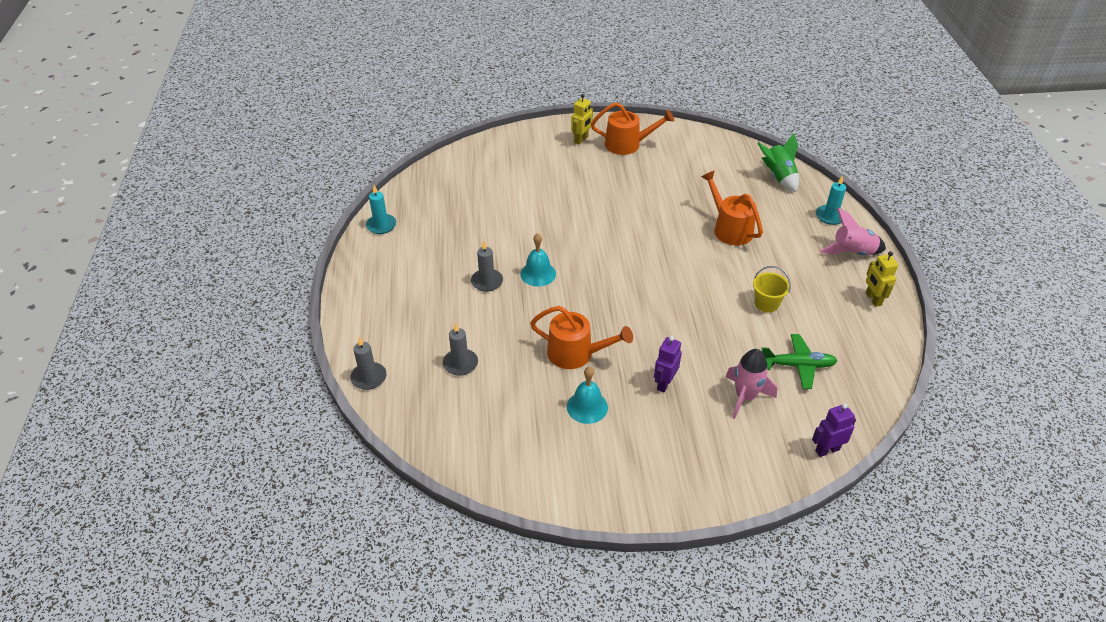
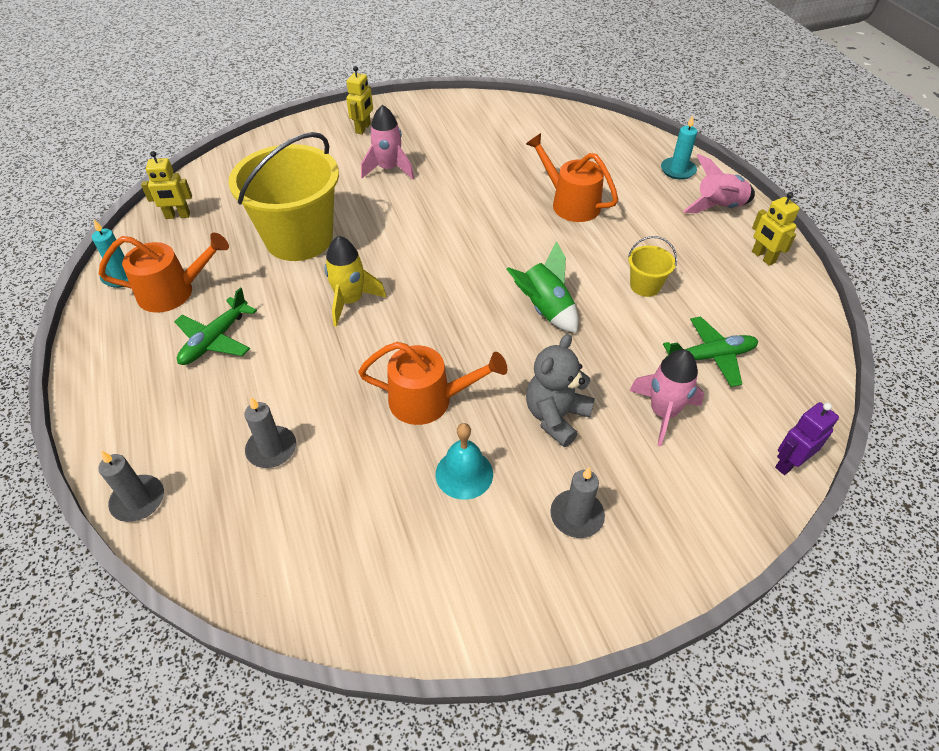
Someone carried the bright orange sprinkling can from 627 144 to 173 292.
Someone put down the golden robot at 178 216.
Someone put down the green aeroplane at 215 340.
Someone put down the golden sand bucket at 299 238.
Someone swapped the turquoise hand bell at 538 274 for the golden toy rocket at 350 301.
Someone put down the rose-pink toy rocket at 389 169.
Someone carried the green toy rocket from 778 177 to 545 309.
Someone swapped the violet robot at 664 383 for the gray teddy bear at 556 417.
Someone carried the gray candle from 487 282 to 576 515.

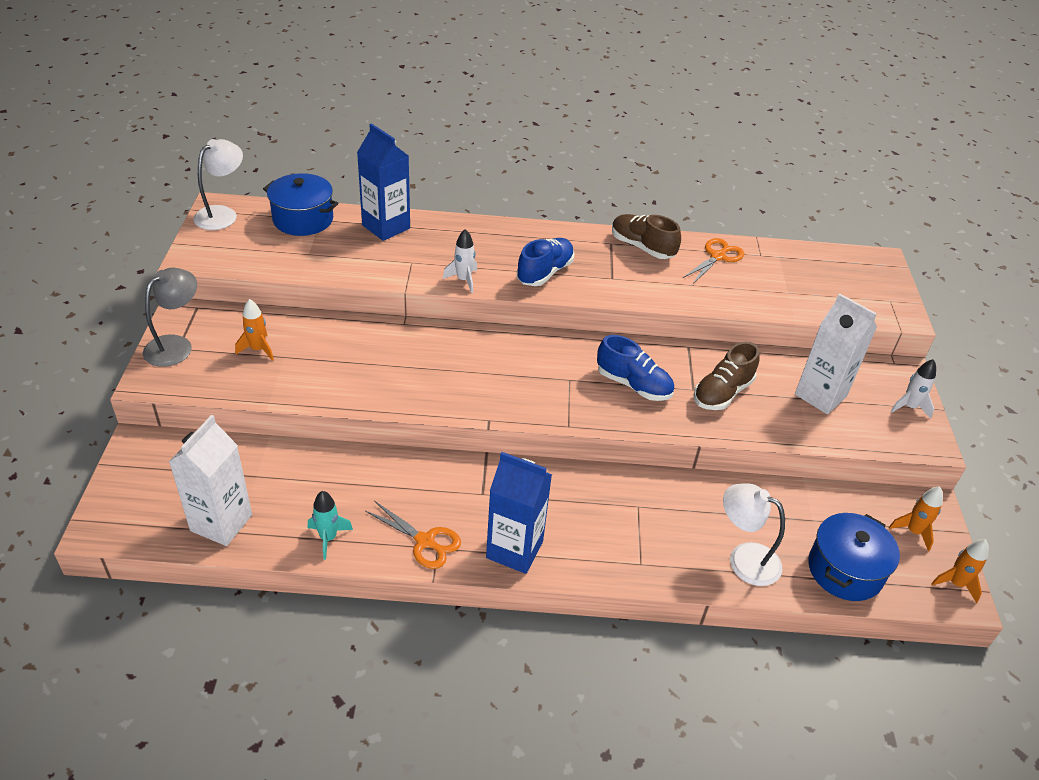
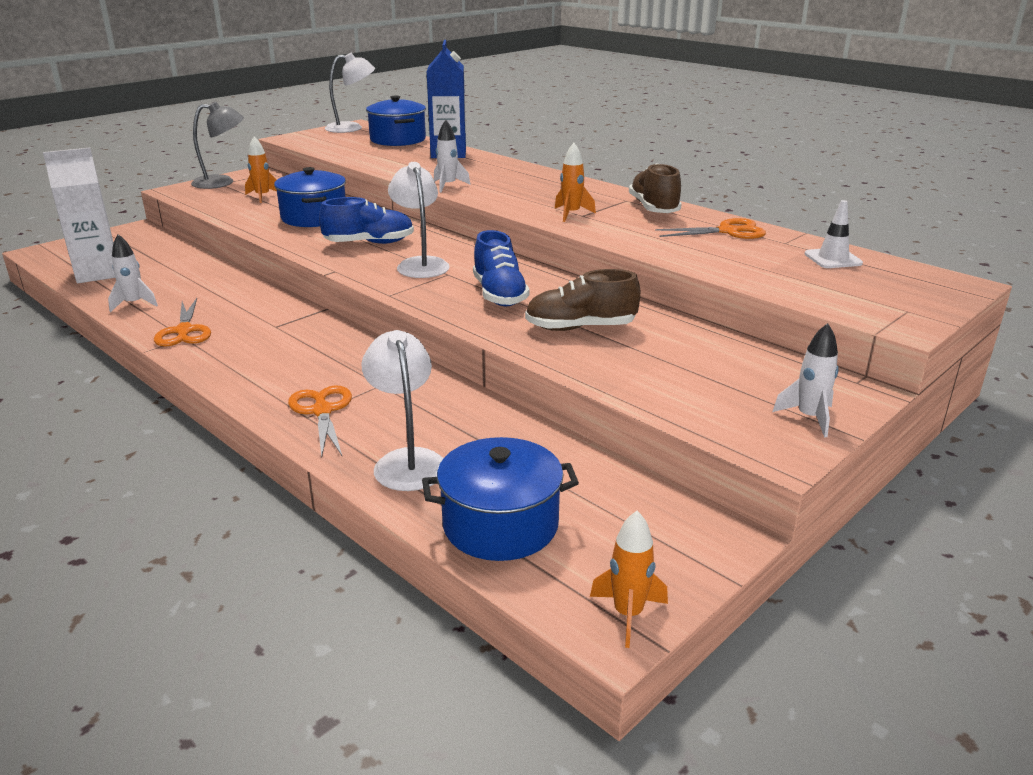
Someone repainted the turquoise toy rocket at 328 538, which became the snow-white toy rocket at 134 304.
Someone put down the cobalt cooking pot at 314 217.
Someone put down the bright orange shears at 322 411.
Someone carried the cobalt sneaker from 545 272 to 369 243.
Someone put down the snow-white reading lamp at 420 264.
Someone carried the bright orange toy rocket from 913 531 to 571 214.
Someone put down the snow-white traffic cone at 833 259.
Someone took away the cobalt milk carton at 514 550.
Someone took away the snow-white milk carton at 820 395.

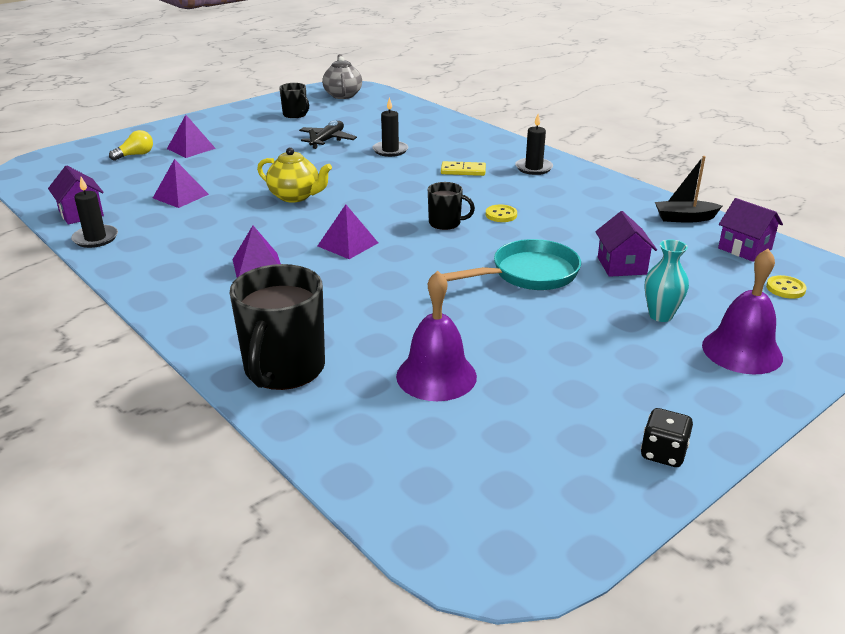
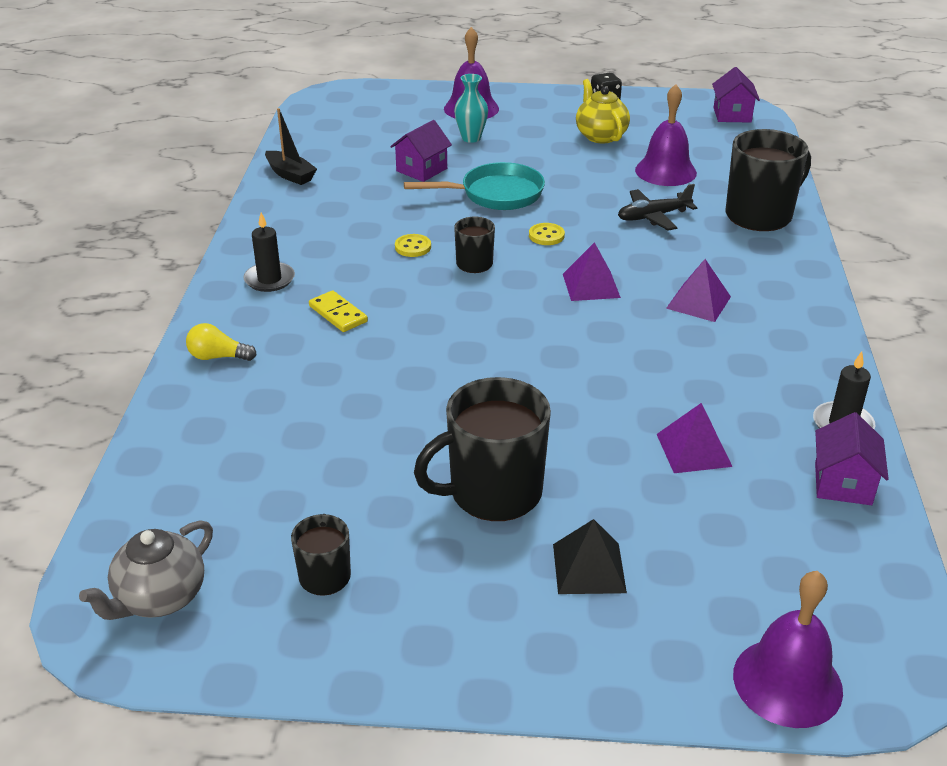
Someone carried the golden bulb from 135 155 to 218 357.
Someone rotated the turquoise frying pan at 529 274 by 150 degrees clockwise.
Someone put down the ebony mug at 493 493.
Someone carried the golden button from 785 288 to 546 236.
Someone repainted the violet pyramid shape at 191 148, which became the ebony pyramid shape at 588 568.
Someone carried the golden teapot from 295 196 to 600 136.
Someone carried the ebony aeroplane from 327 140 to 653 216.
Someone carried the violet cottage from 744 249 to 732 115.
Someone put down the violet hand bell at 787 682.
Someone took away the ebony candle at 390 150.

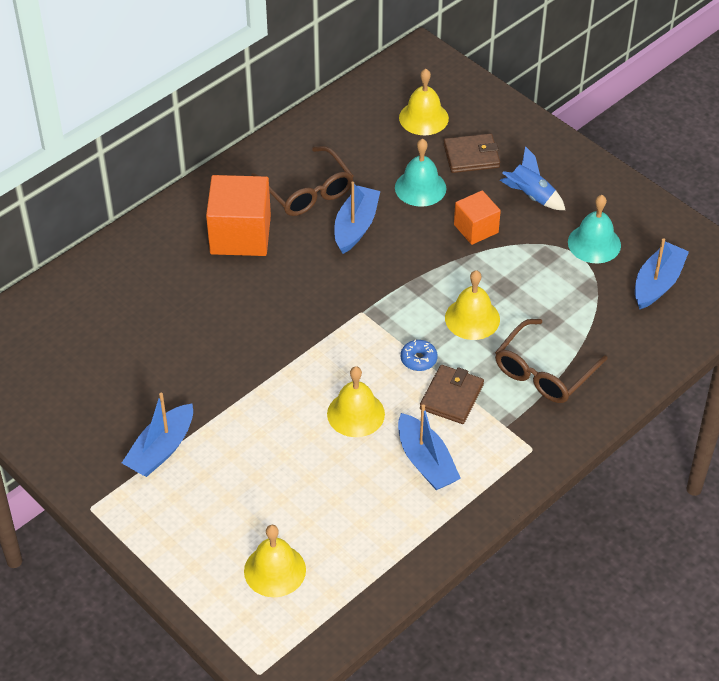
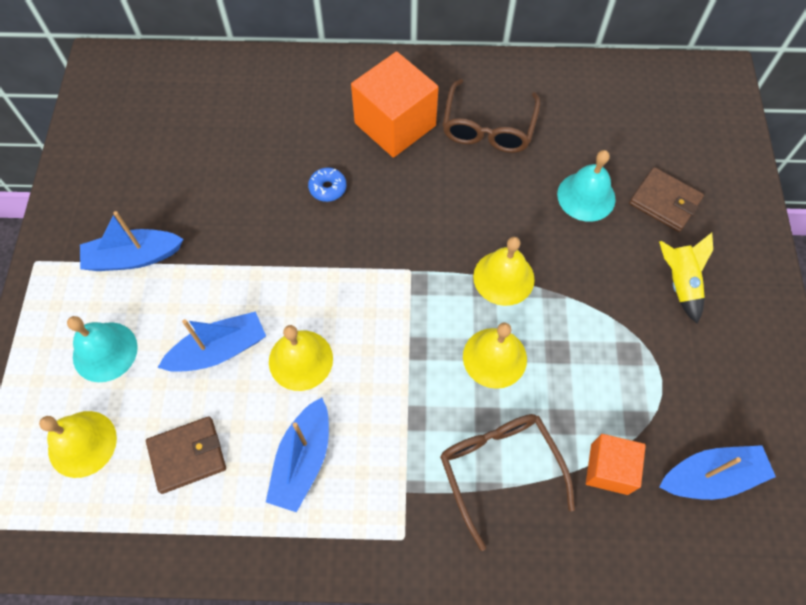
Someone carried the turquoise hand bell from 594 243 to 105 351.
Someone carried the russet card wallet from 451 397 to 187 455.
Someone carried the cobalt boat from 356 226 to 219 350.
Someone carried the cobalt glazed donut from 418 359 to 328 188.
Someone rotated the russet eyeglasses at 544 372 by 75 degrees clockwise.
Someone carried the golden hand bell from 423 118 to 503 277.
Someone carried the bright orange block from 476 228 to 609 469.
Someone repainted the cobalt toy rocket at 530 196, which became the golden toy rocket at 679 282.

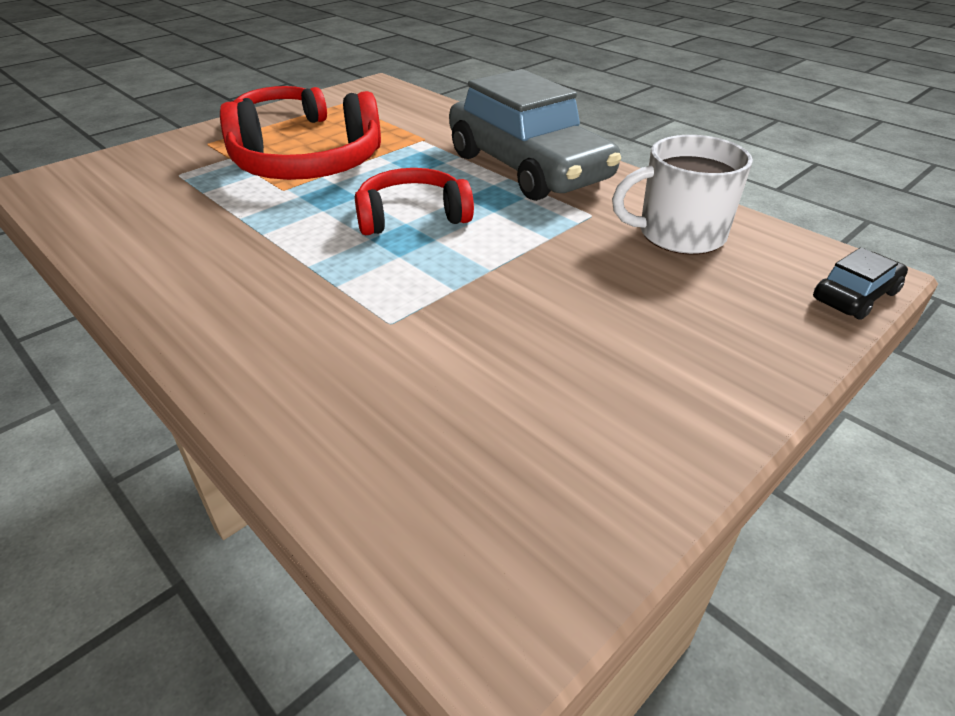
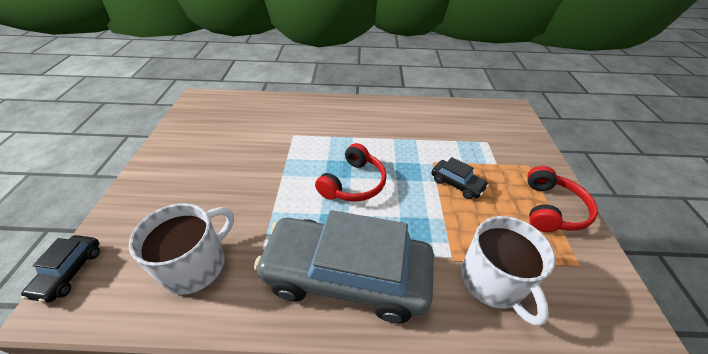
Someone swapped the scarlet headset at 308 165 for the ebony toy car at 456 184.
Someone put down the snow-white mug at 493 281.

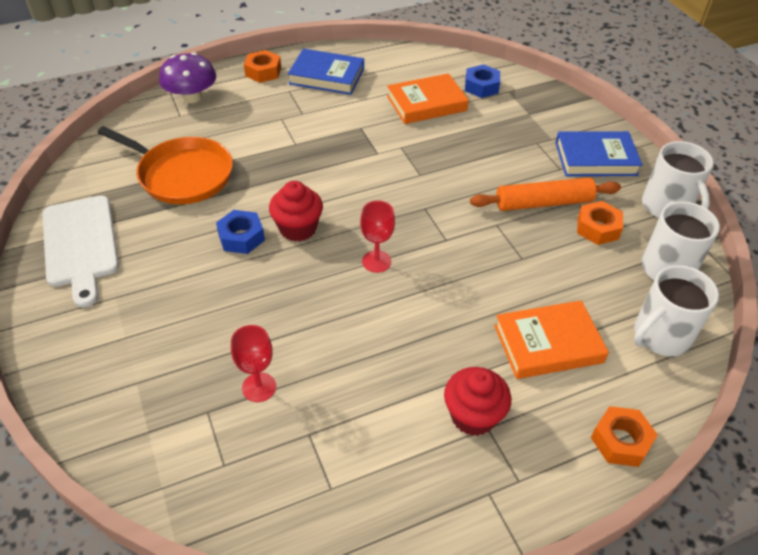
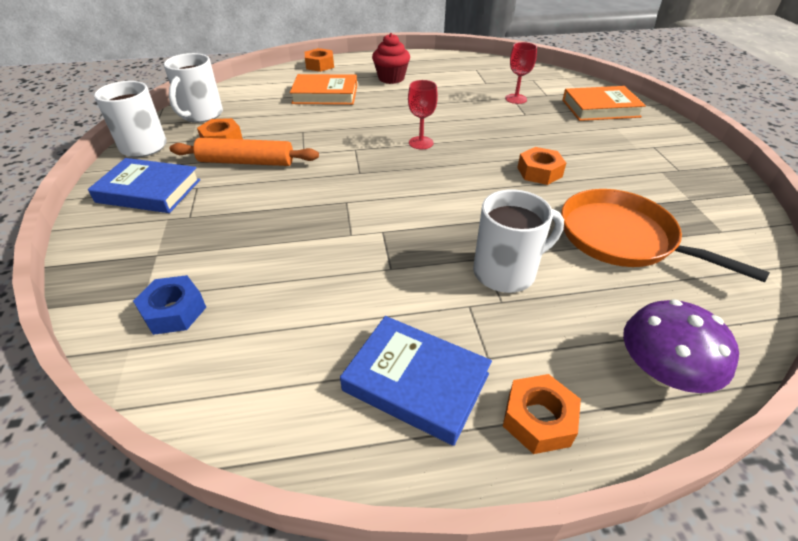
Someone carried the snow-white mug from 660 336 to 506 272.
Someone repainted the cobalt hex nut at 241 237, which became the bright orange hex nut at 539 172.
Someone carried the bright orange book from 426 103 to 600 108.
Someone took away the snow-white cutting board at 80 245.
Someone took away the scarlet cupcake at 298 228.

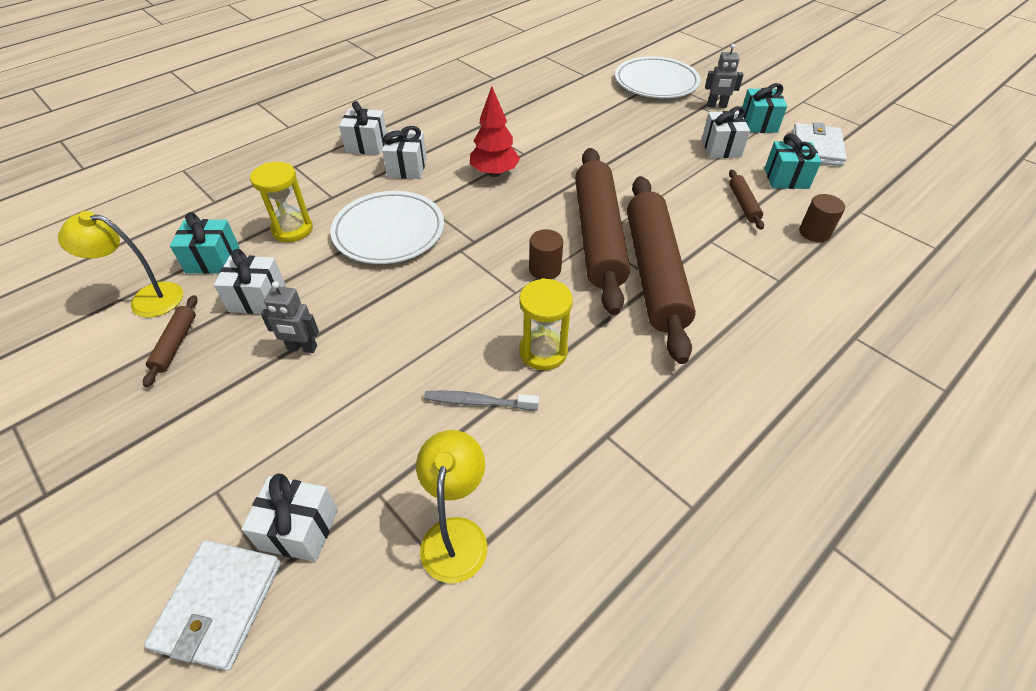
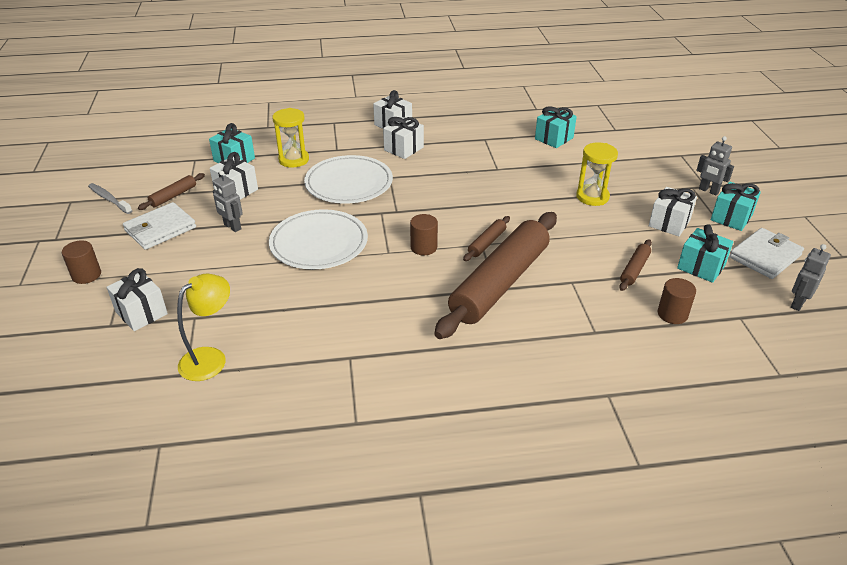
Someone put down the russet cylinder shape at 86 275.
Someone carried the gray toothbrush from 478 402 to 109 199.
Someone carried the snow-white card wallet from 219 605 to 160 229.
Someone carried the snow-white dinner plate from 656 82 to 319 243.
Someone scaled the russet rolling pin at 598 236 by 0.41.
Someone put down the turquoise present at 554 138.
Someone carried the golden sand timer from 543 352 to 592 197.
Someone put down the gray robot at 797 303.
Someone took away the golden reading lamp at 146 299.
Someone took away the scarlet tree at 494 173.

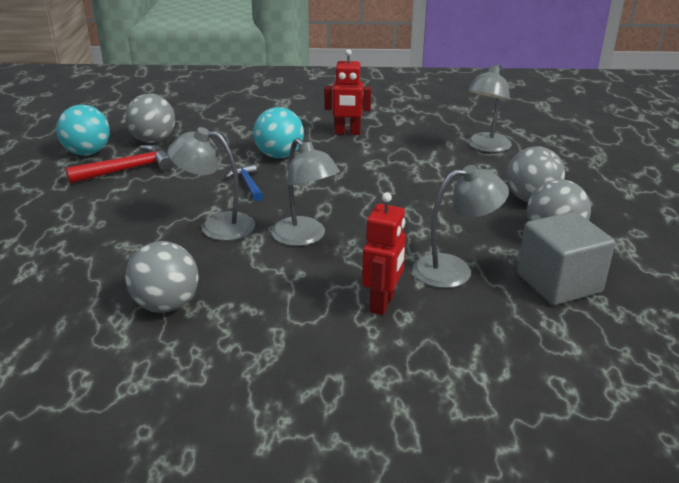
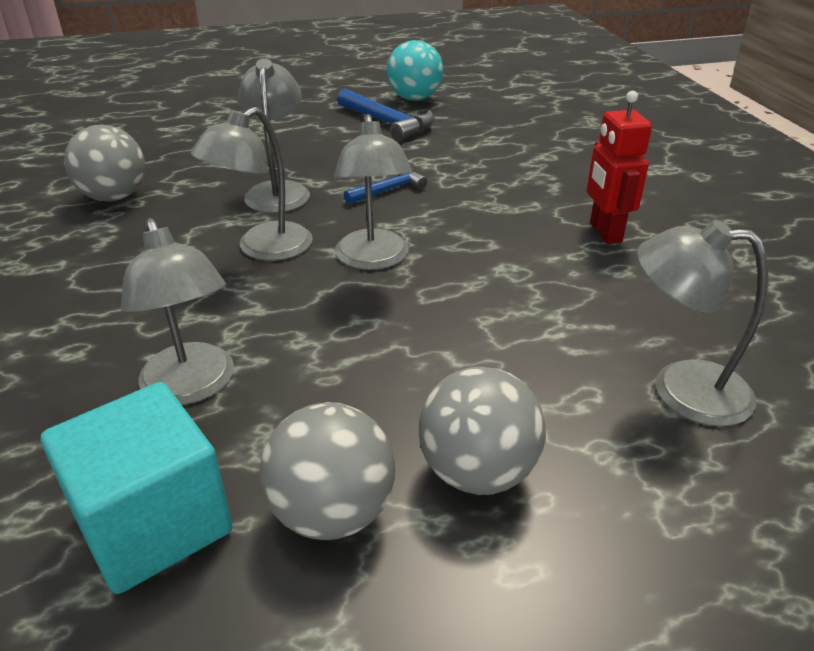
Someone repainted the gray block at 559 283, which became the turquoise block at 153 523.
Someone put down the gray reading lamp at 373 259.
Someone repainted the scarlet hammer at 127 170, which became the cobalt hammer at 387 123.
Someone took away the gray sphere at 153 140.
Someone took away the turquoise sphere at 279 155.
Someone took away the scarlet robot at 382 303.

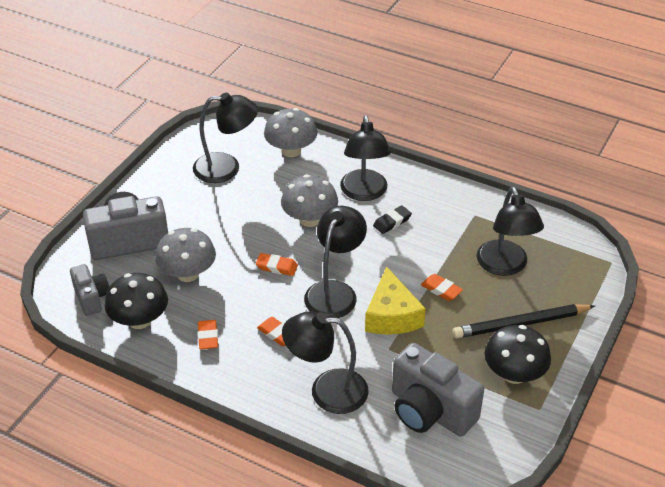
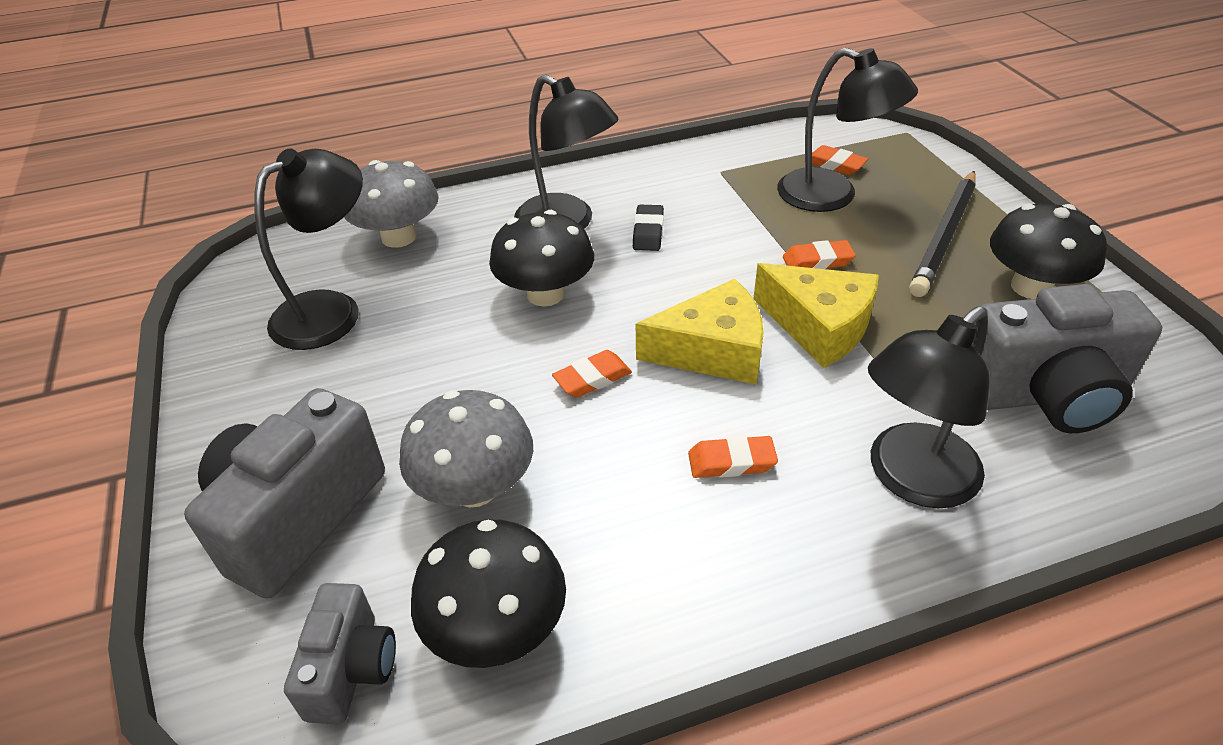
Someone rotated the gray compact camera at 92 298 by 75 degrees clockwise.
Someone repainted the gray fungus at 309 219, which became the ebony fungus at 545 294.
Someone swapped the ebony reading lamp at 335 291 for the golden piece of cheese at 712 351.
Someone carried the bright orange eraser from 208 337 to 835 165.

